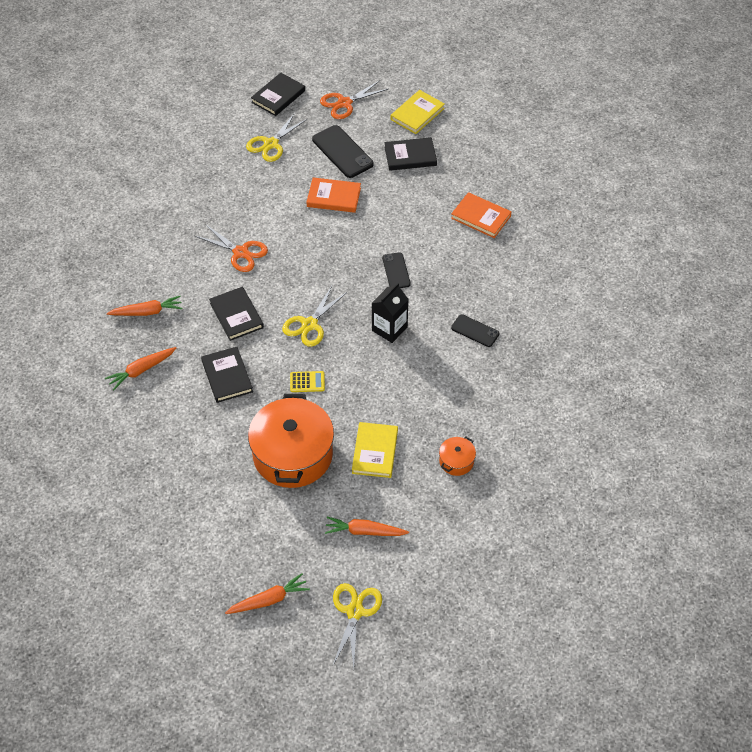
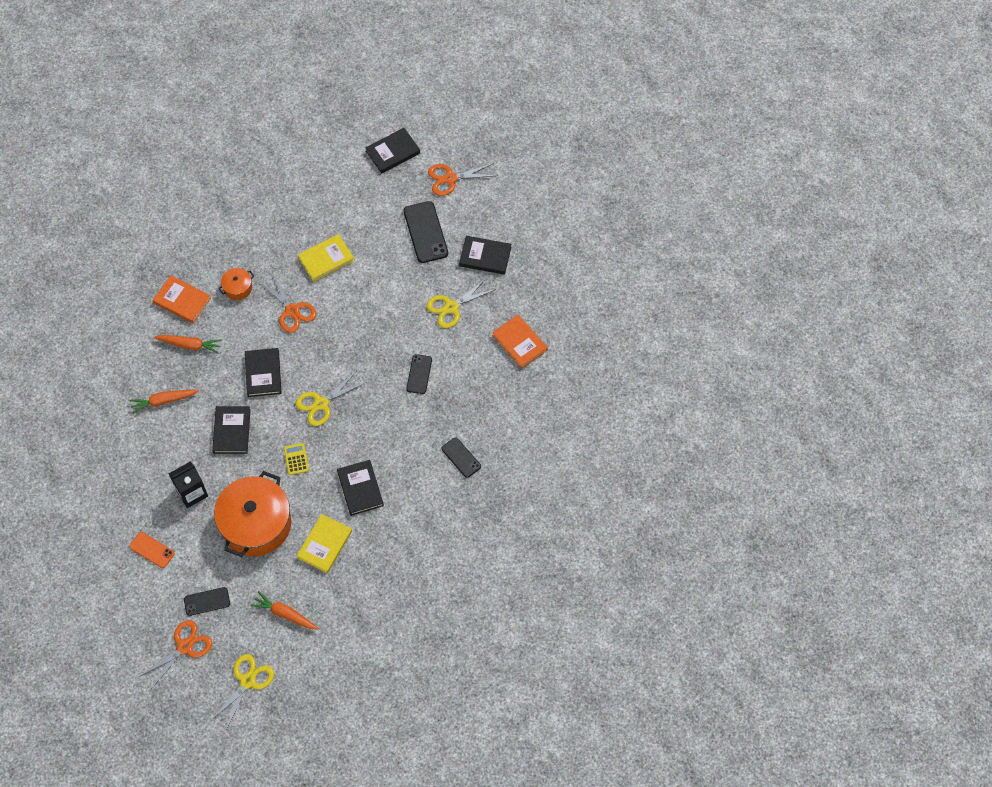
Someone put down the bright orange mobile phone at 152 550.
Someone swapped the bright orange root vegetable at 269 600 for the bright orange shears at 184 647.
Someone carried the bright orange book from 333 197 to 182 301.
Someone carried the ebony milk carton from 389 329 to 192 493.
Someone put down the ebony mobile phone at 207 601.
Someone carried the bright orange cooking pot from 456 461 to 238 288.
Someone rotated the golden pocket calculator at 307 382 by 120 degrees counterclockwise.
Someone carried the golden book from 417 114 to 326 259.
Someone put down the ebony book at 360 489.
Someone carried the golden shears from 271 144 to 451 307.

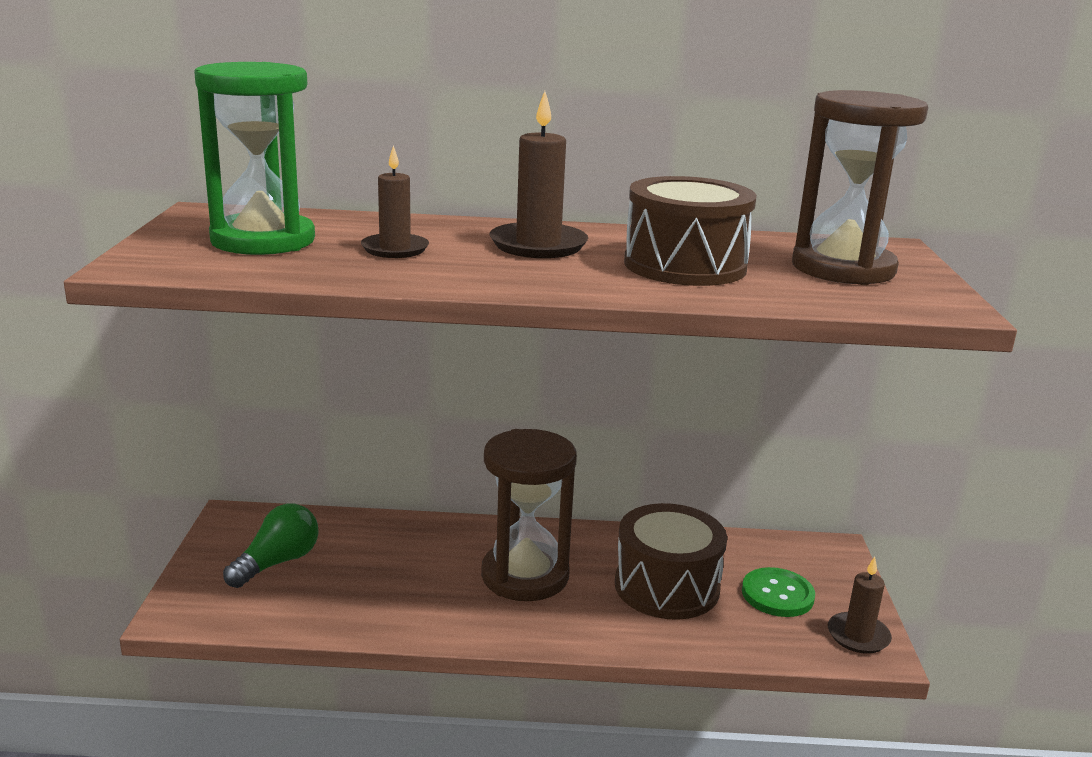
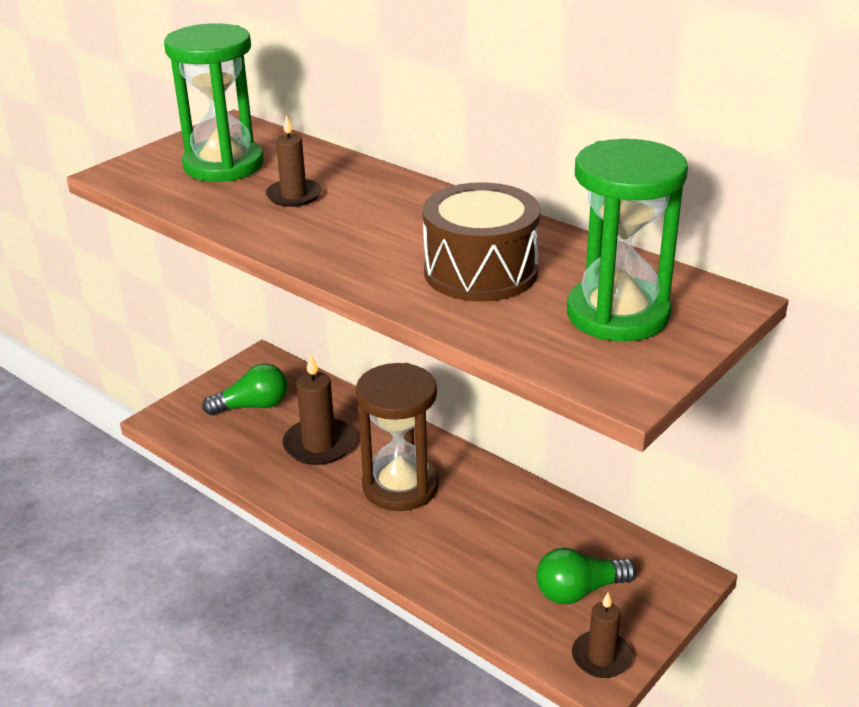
Someone carried the russet candle from 538 245 to 319 445.
Someone swapped the green button at 777 594 for the green bulb at 579 591.
Someone repainted the russet sand timer at 843 268, which became the green sand timer at 617 314.
Someone took away the russet drum at 666 586.

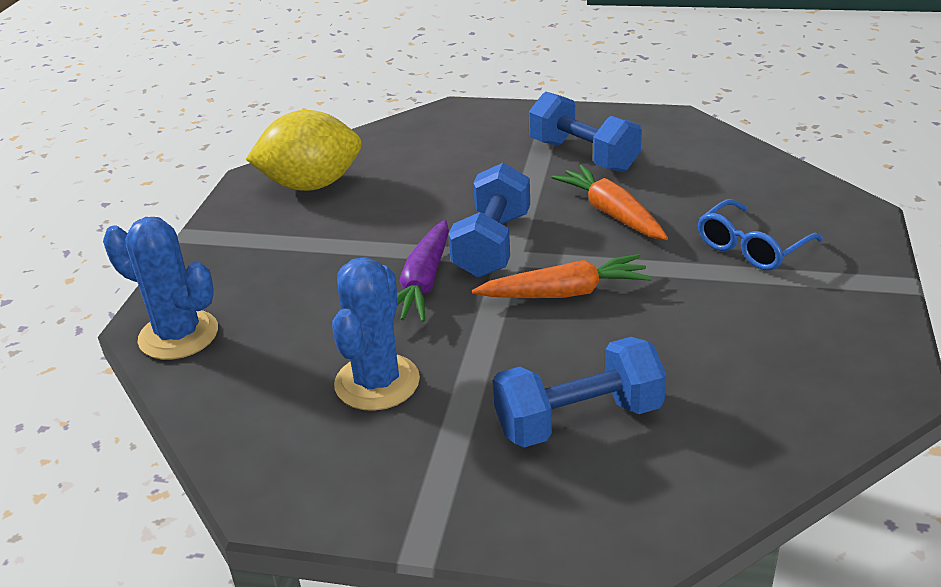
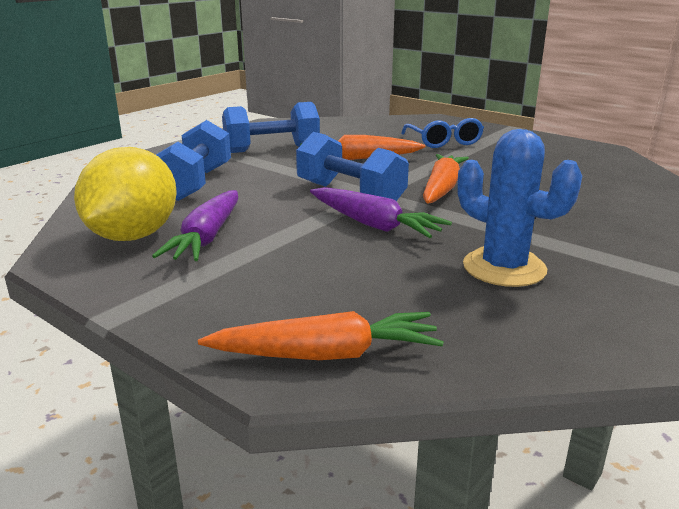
Someone put down the violet root vegetable at 207 237.
Someone carried the cobalt hand weight from 578 419 to 195 183.
Someone swapped the cobalt cactus at 178 335 for the bright orange root vegetable at 326 355.

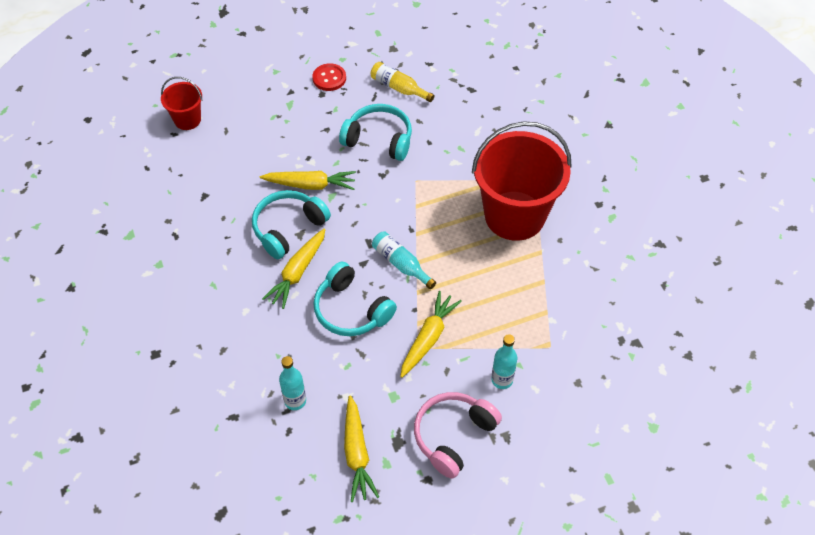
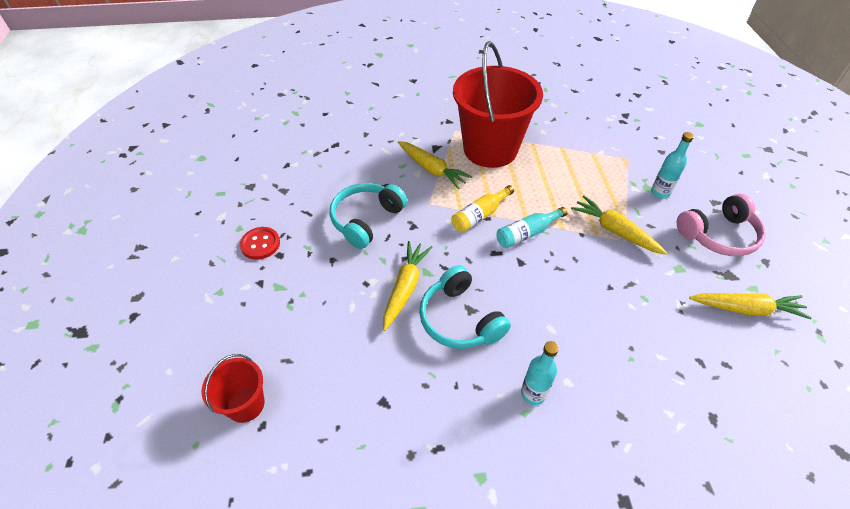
Someone carried the golden root vegetable from 297 272 to 432 169.
Someone carried the golden bottle from 399 88 to 480 215.
Someone carried the turquoise bottle from 295 401 to 533 393.
Someone rotated the rose-pink headset at 453 436 by 75 degrees counterclockwise.
Someone took away the turquoise headset at 351 310.

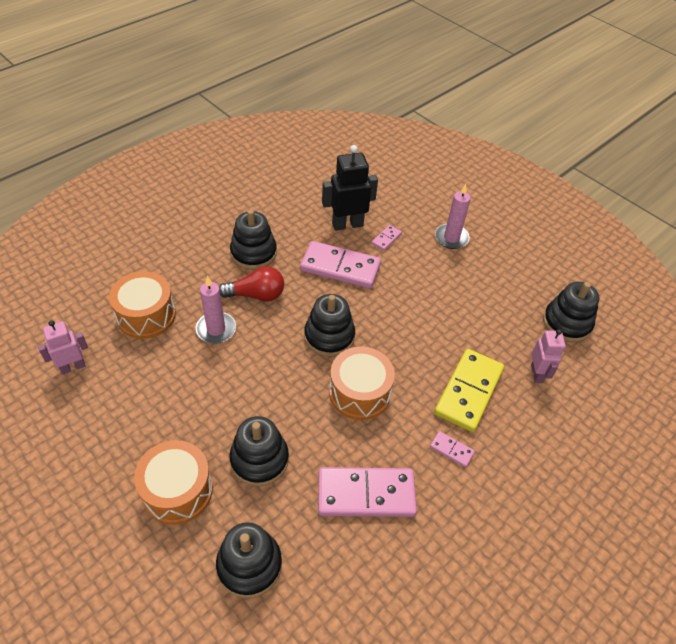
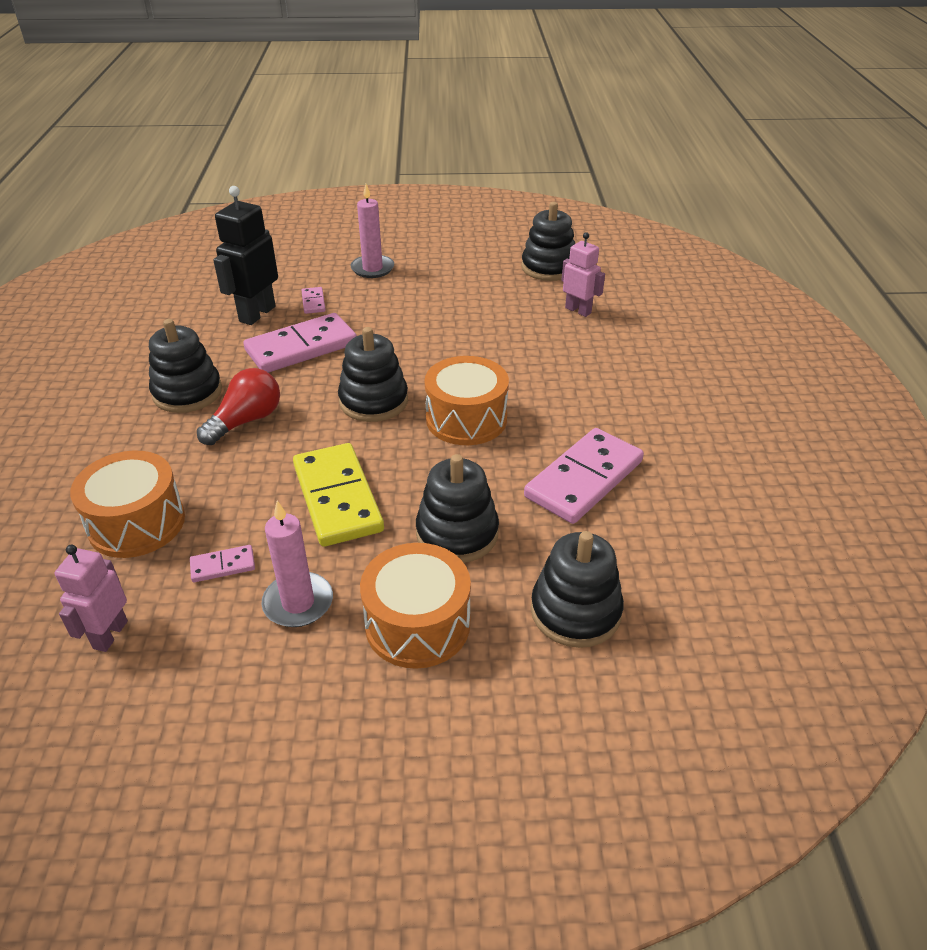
Someone carried the rose-pink domino piece from 451 450 to 223 565.
Someone carried the rose-pink candle from 216 329 to 298 603.
Someone carried the golden domino piece from 469 391 to 338 498.

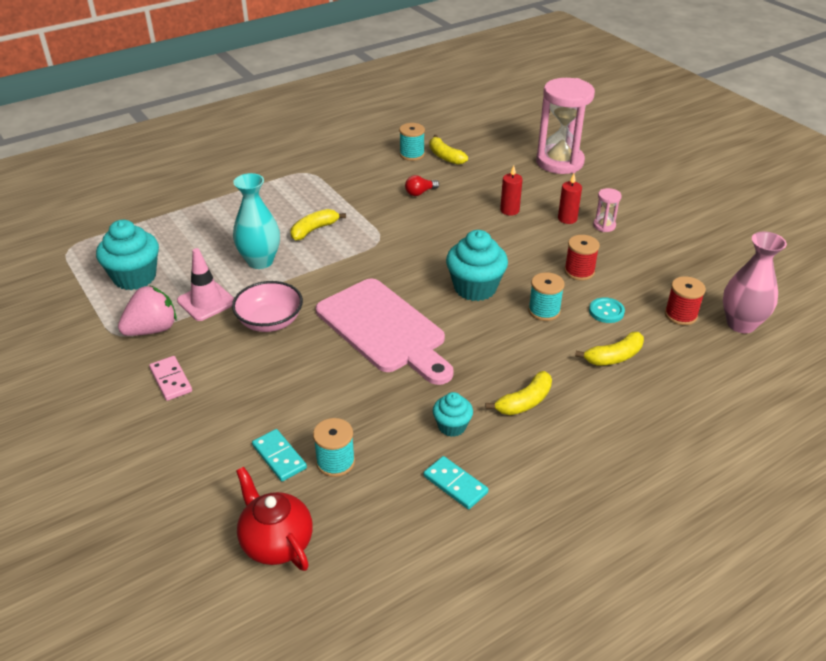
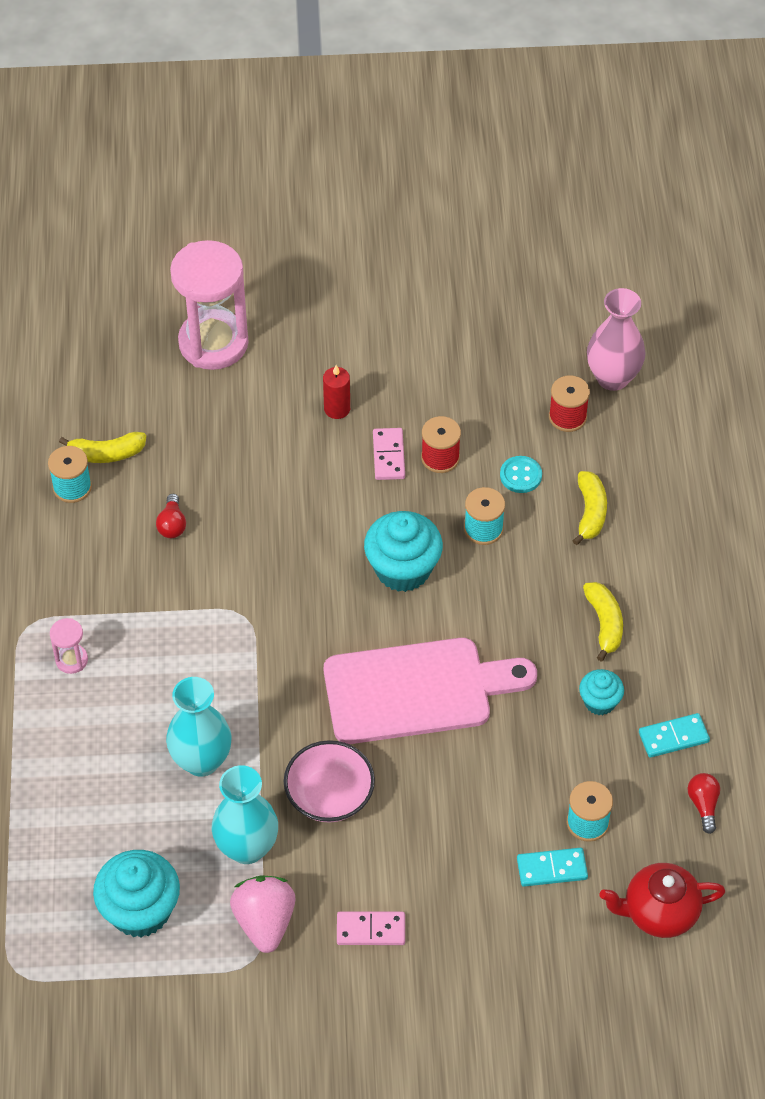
Someone carried the rose-pink sand timer from 604 226 to 71 660.
Someone swapped the rose-pink traffic cone at 206 302 for the turquoise vase at 247 847.
Someone put down the rose-pink domino piece at 388 456.
Someone put down the scarlet bulb at 703 805.
Someone took away the golden toy banana at 314 230.
Someone took away the scarlet candle at 509 210.

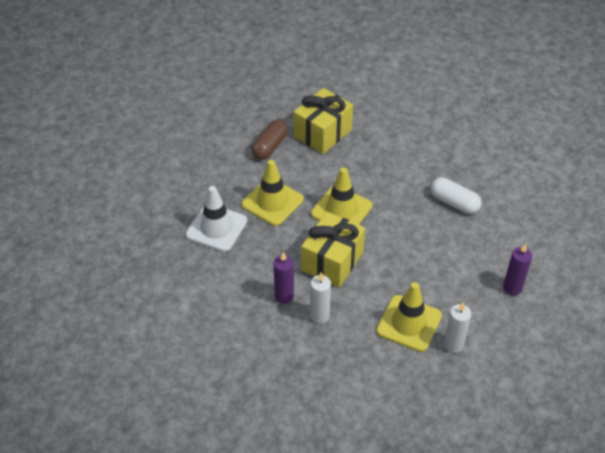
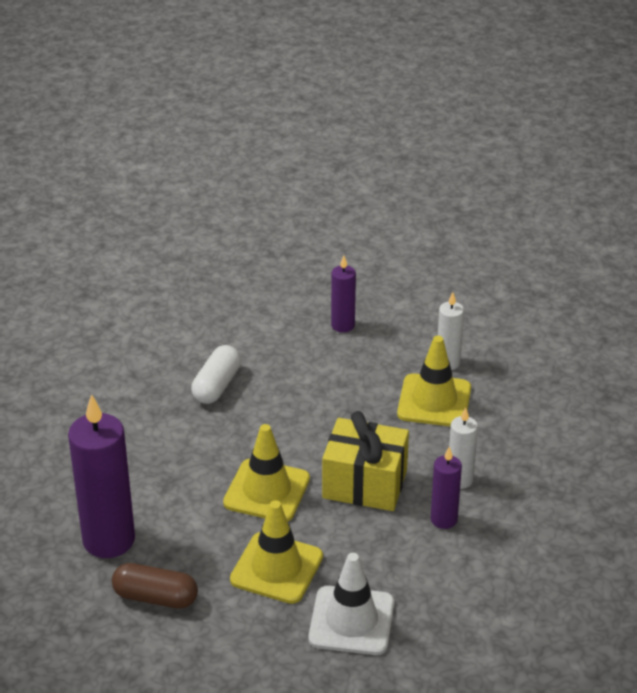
Someone swapped the golden present at 322 133 for the violet candle at 108 540.

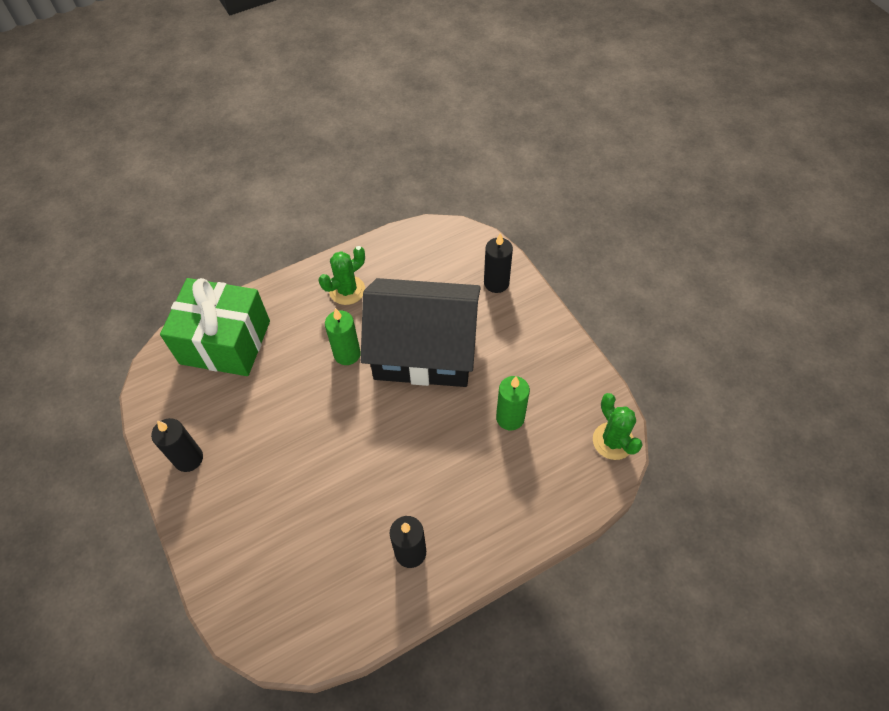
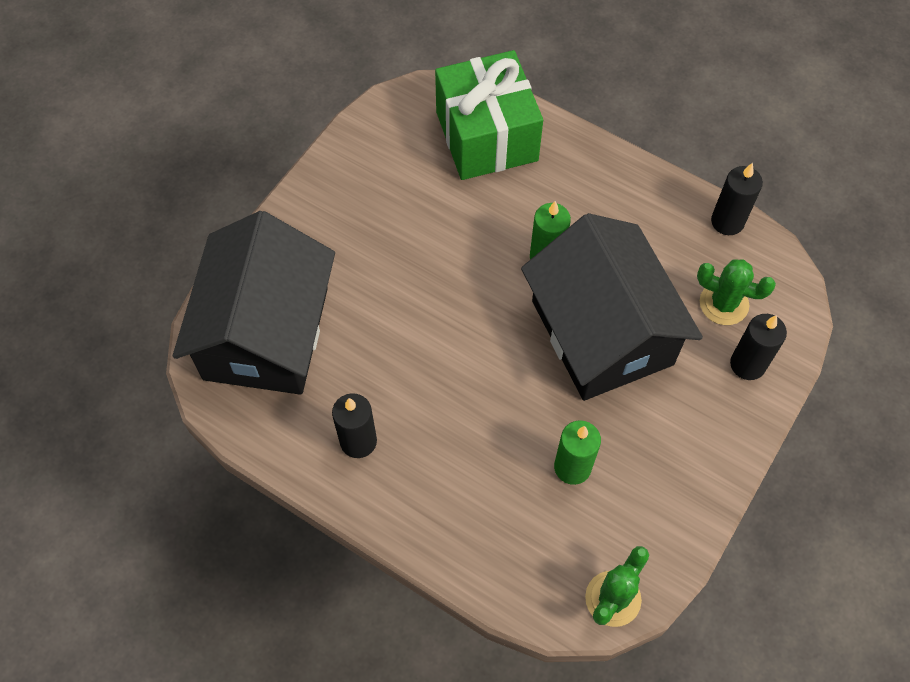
Someone put down the ebony cottage at 266 333.
Someone carried the green cactus from 347 290 to 724 304.
Someone carried the ebony candle from 188 458 to 727 221.

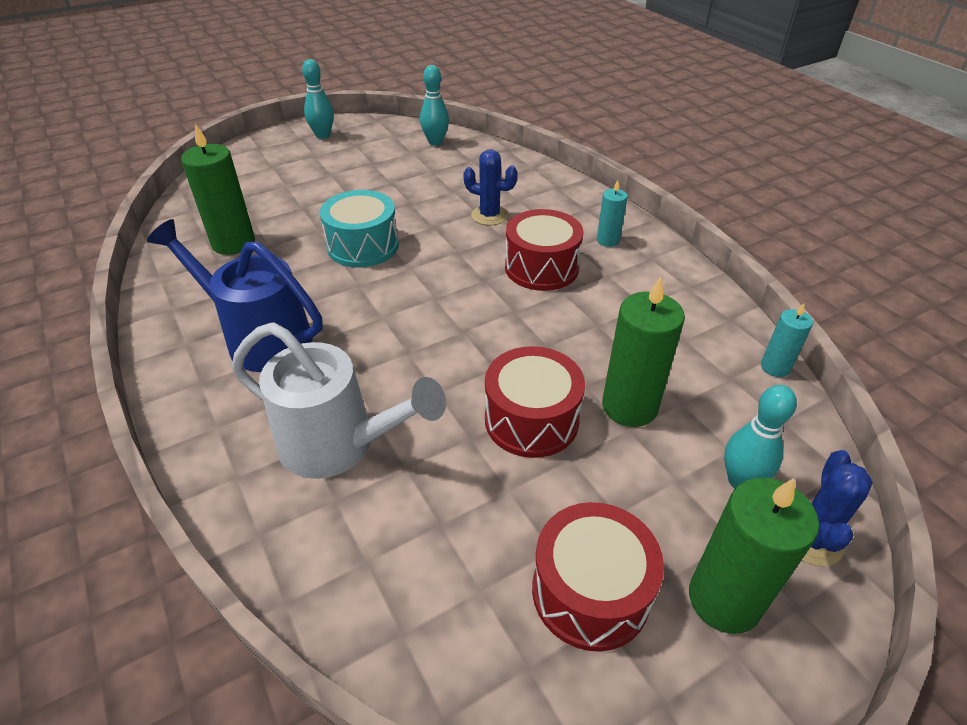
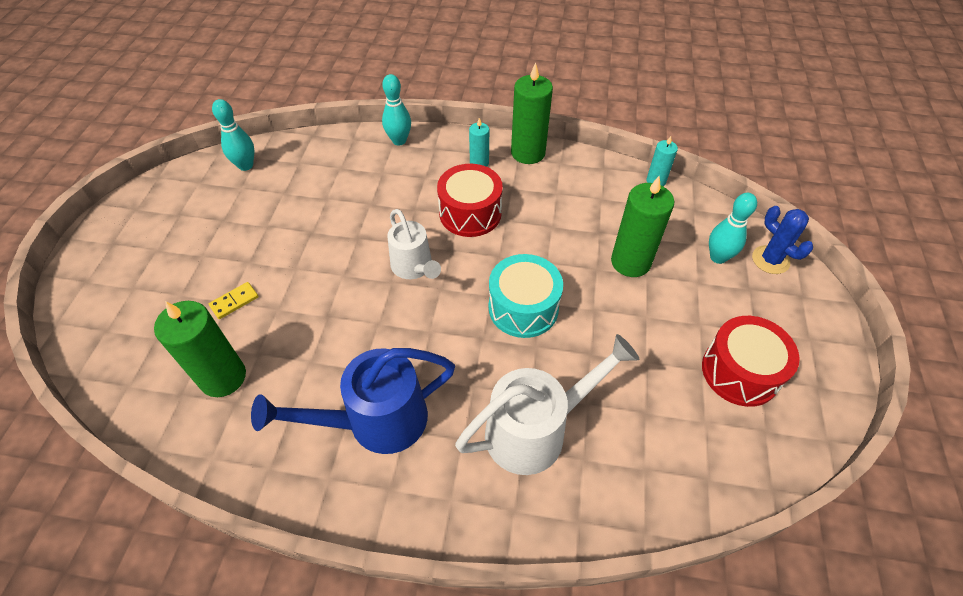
Someone put down the golden domino piece at 234 301.
Someone carried the turquoise tenpin from 323 135 to 399 140.
Someone put down the snow-white sprinkling can at 414 268.
Someone carried the turquoise drum from 363 246 to 523 308.
Someone carried the green candle from 724 599 to 528 153.
Someone took away the cobalt cactus at 489 215.
Someone took away the scarlet drum at 531 419.

